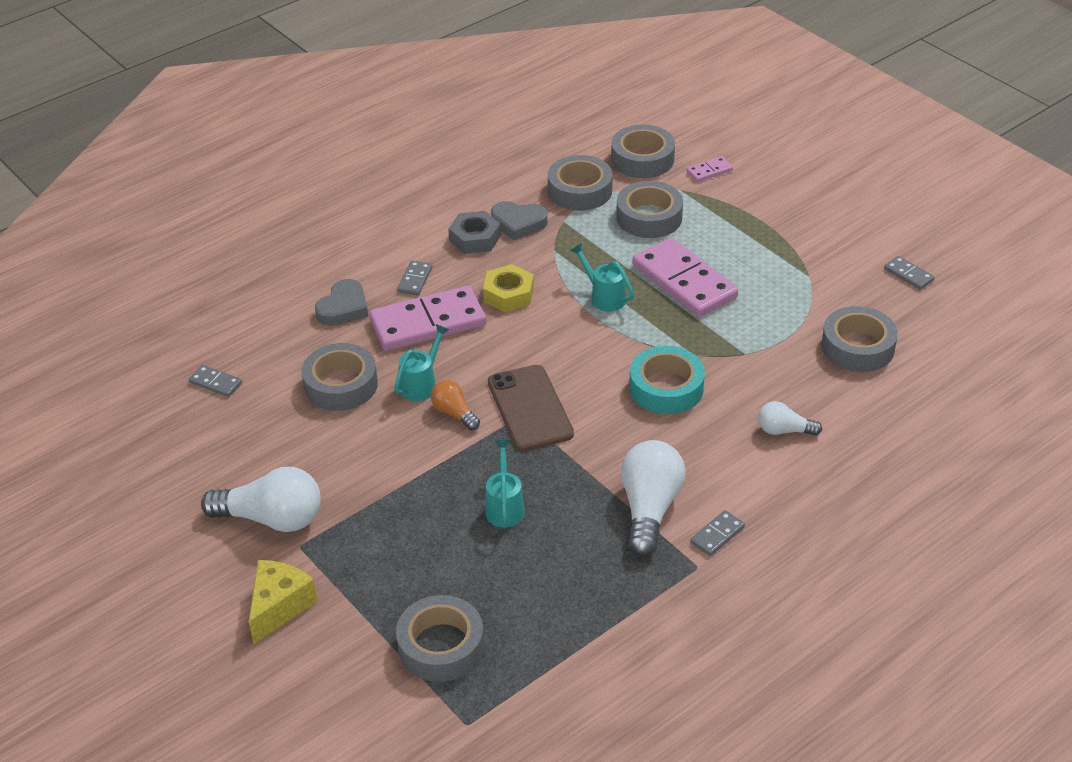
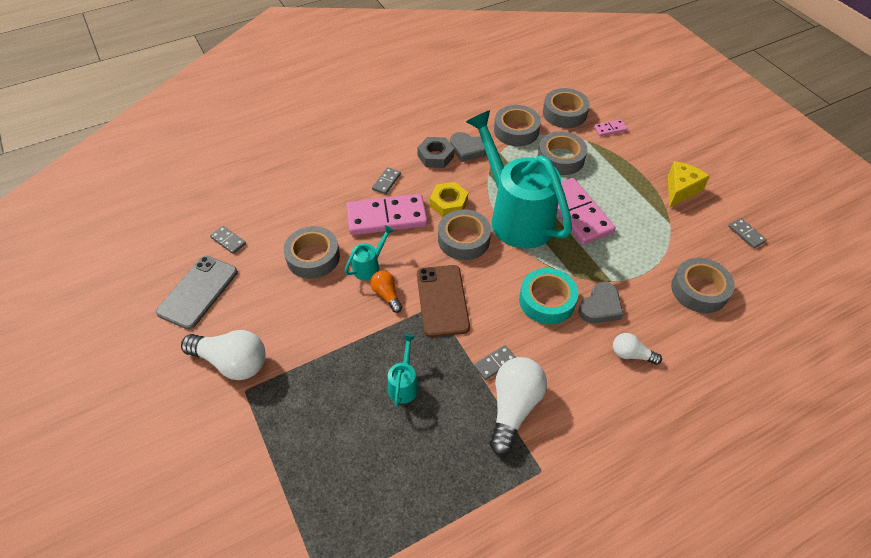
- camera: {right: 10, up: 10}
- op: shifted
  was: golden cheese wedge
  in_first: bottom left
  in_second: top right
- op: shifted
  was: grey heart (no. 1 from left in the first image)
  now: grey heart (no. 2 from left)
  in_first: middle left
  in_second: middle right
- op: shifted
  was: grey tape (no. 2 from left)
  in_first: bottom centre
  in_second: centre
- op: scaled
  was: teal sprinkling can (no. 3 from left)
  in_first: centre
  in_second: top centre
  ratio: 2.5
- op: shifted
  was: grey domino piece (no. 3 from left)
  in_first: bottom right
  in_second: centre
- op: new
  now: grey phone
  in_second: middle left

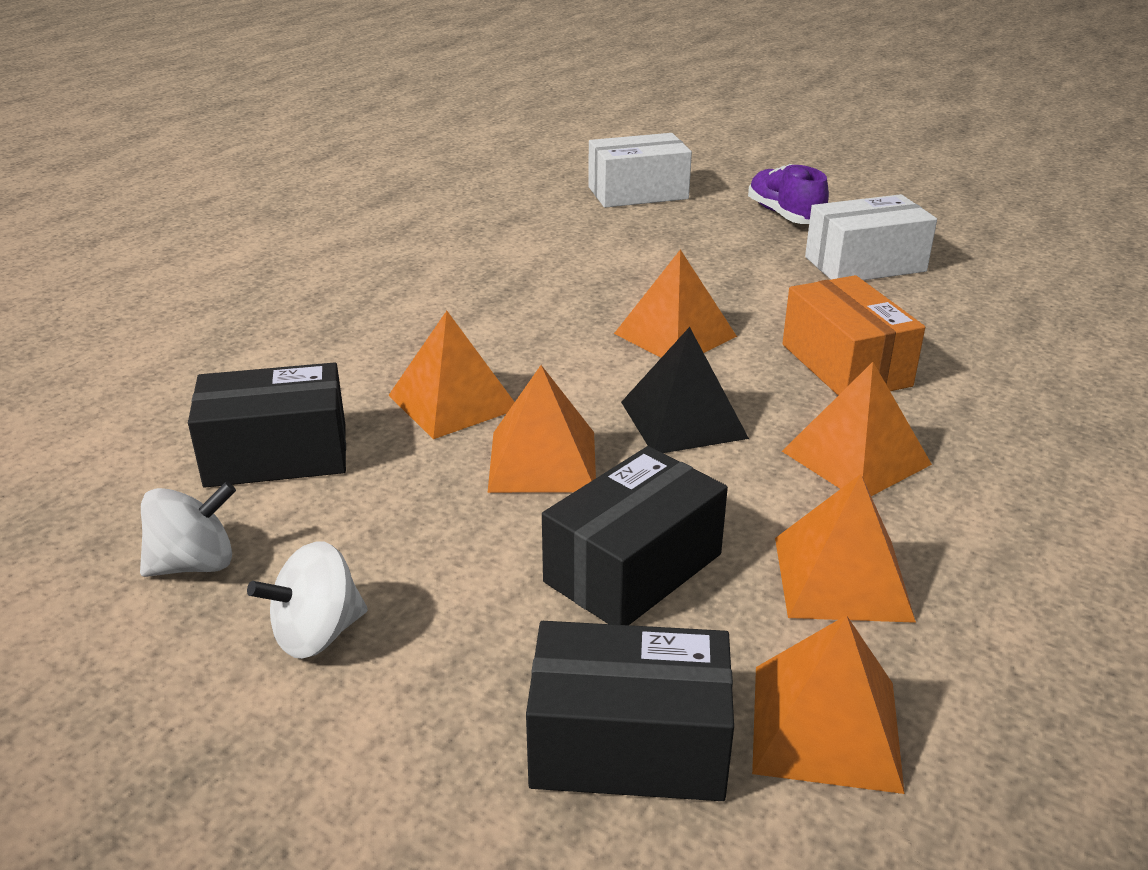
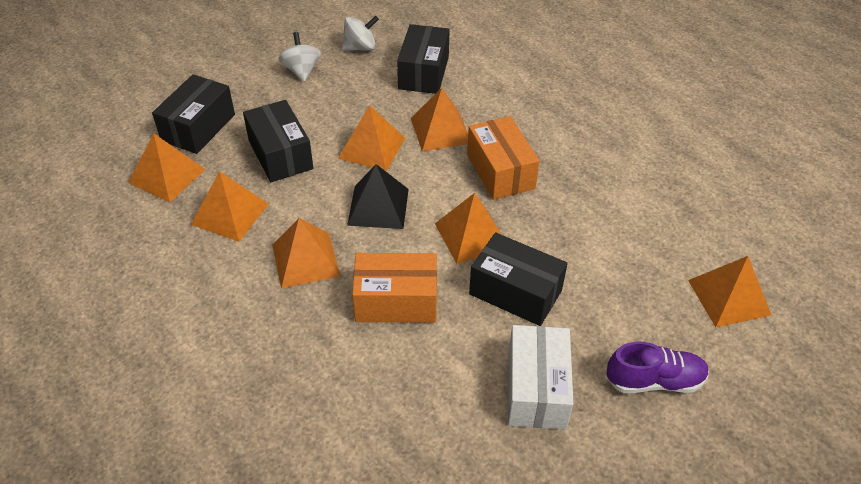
- camera: {right: 110, up: 15}
- op: rotated
  was: snow-white spinning top (no. 1 from left in the first image)
  in_first: middle left
  in_second: top centre
  clockwise: -105
- op: swapped
  was: snow-white box (no. 1 from left)
  now: bright orange pyramid (no. 7 from left)
  in_first: top centre
  in_second: middle right
- op: new
  now: bright orange box (no. 2 from left)
  in_second: top centre
- op: new
  now: black box (no. 4 from left)
  in_second: centre

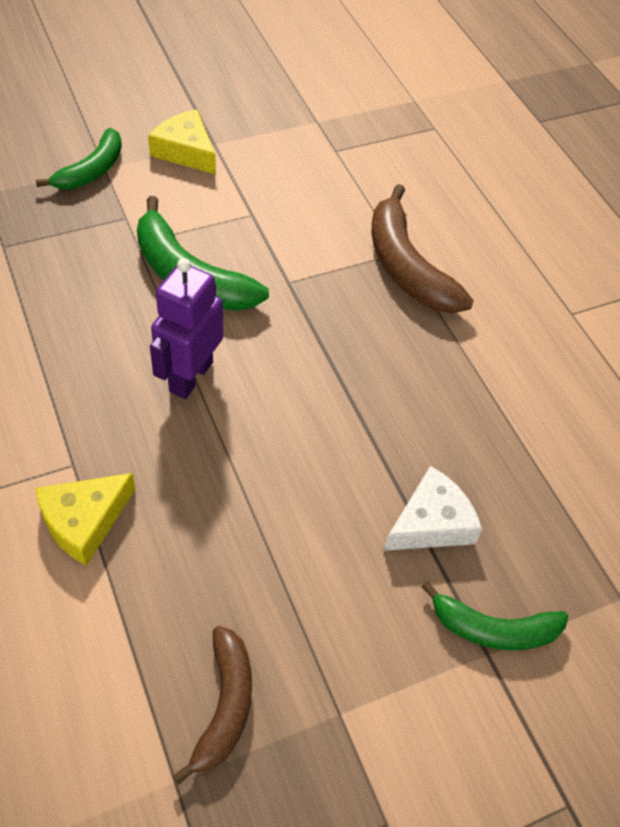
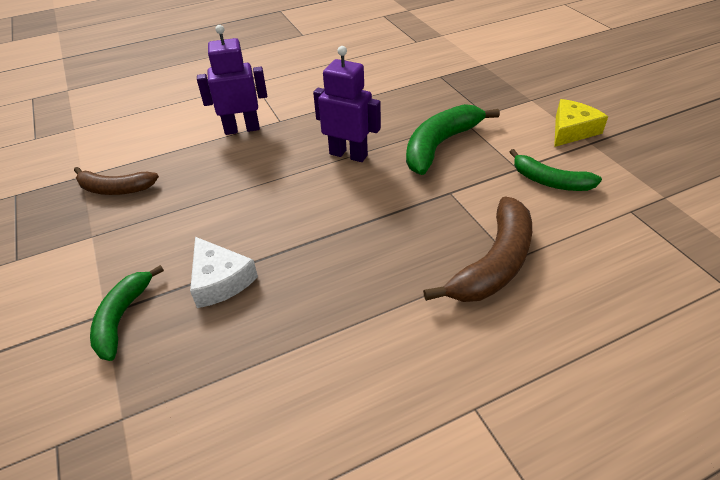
- camera: {right: 95, up: -10}
- op: swapped
  was: golden cheese wedge (no. 1 from left)
  now: purple robot figure (no. 1 from left)
  in_first: middle left
  in_second: top left
- op: shifted
  was: leaf-green banana (no. 1 from left in the first image)
  now: leaf-green banana (no. 3 from left)
  in_first: top left
  in_second: middle right
- op: rotated
  was: russet banana (no. 2 from left)
  in_first: top right
  in_second: centre
  clockwise: 150

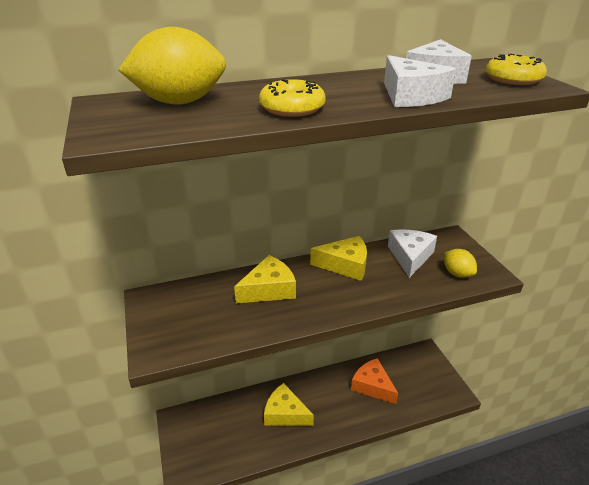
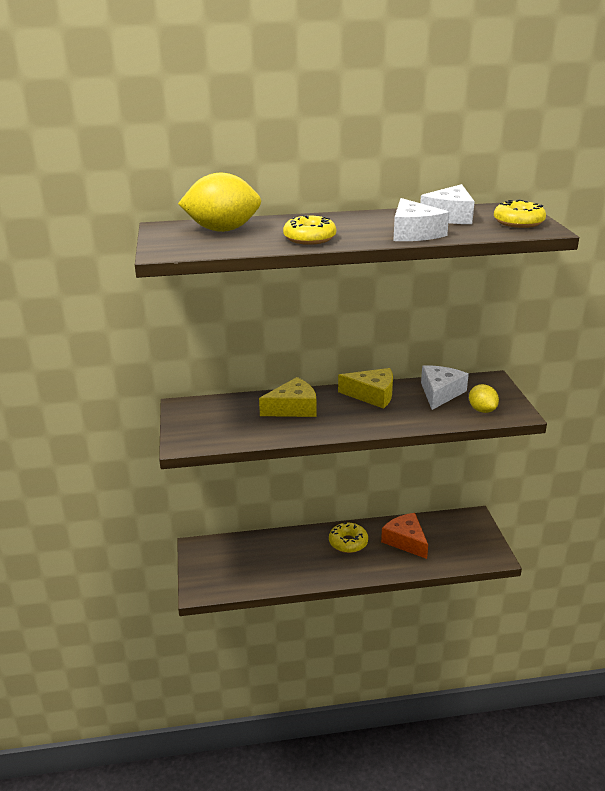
- camera: {right: 10, up: -5}
- op: gone
  was: golden cheese wedge (no. 2 from left)
  in_first: bottom centre
- op: new
  now: golden glazed donut (no. 2 from left)
  in_second: bottom centre

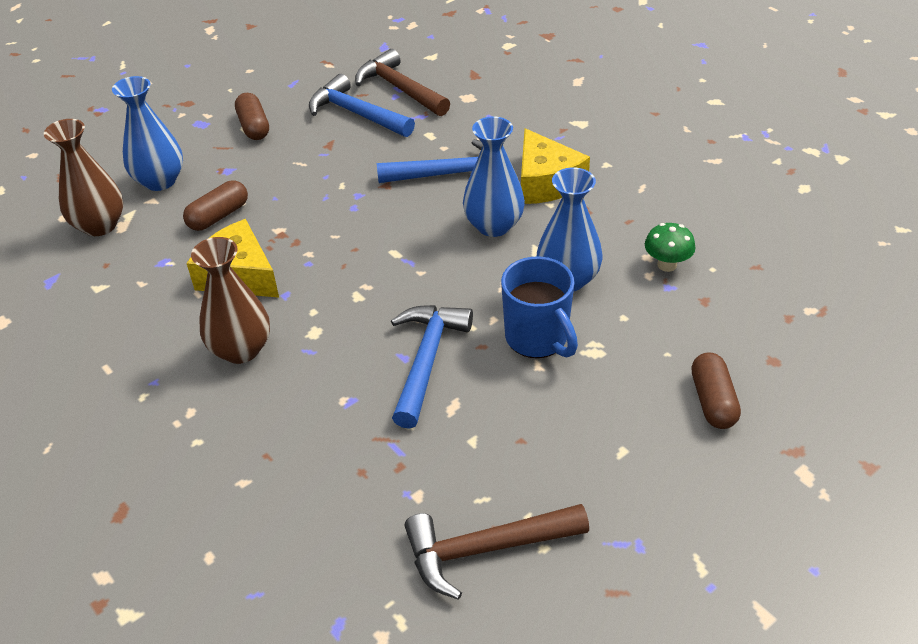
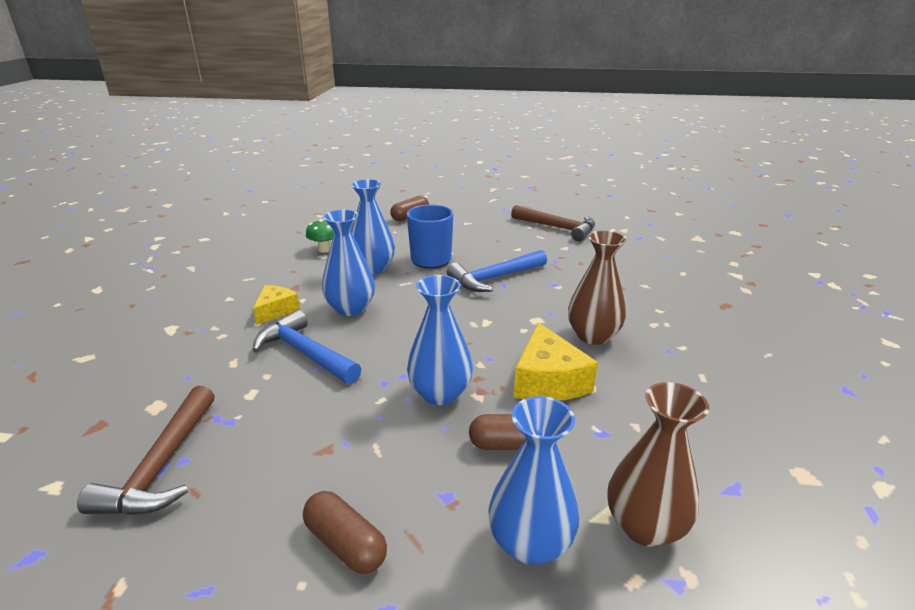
- camera: {right: -135, up: -15}
- op: rotated
  was: russet pill shape (no. 2 from left in the first image)
  in_first: top left
  in_second: bottom centre
  clockwise: -75
- op: gone
  was: royal blue hammer (no. 1 from left)
  in_first: top centre
- op: scaled
  was: golden cheese wedge (no. 2 from left in the first image)
  in_first: top centre
  in_second: middle left
  ratio: 0.64
- op: new
  now: royal blue flower vase (no. 3 from left)
  in_second: centre

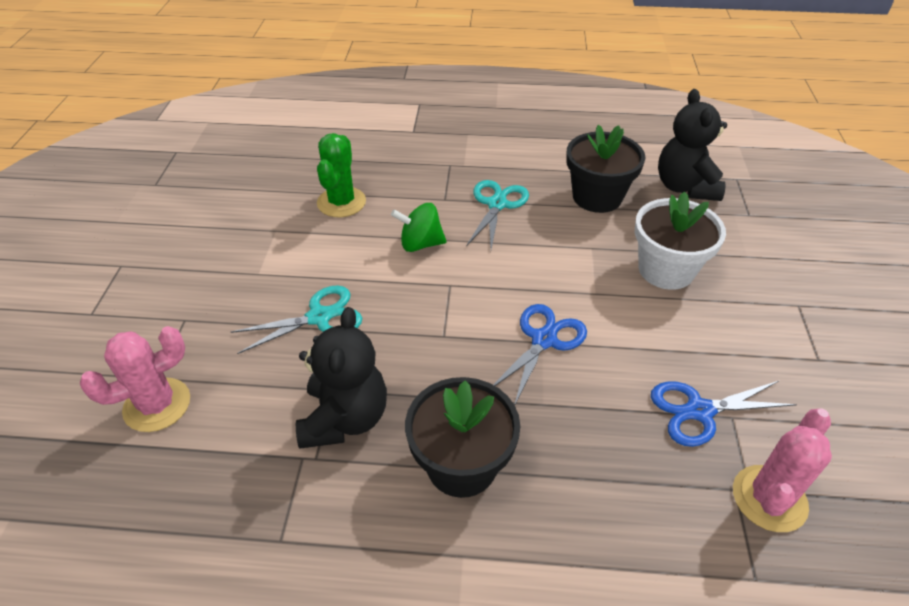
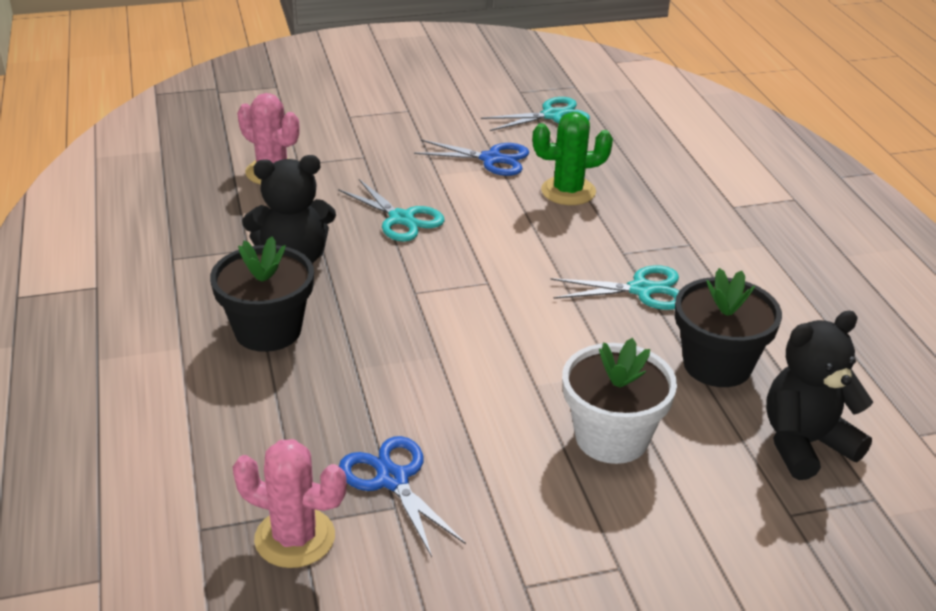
- camera: {right: 70, up: -10}
- op: gone
  was: leaf-green spinning top
  in_first: centre
- op: shifted
  was: royal blue pair of scissors (no. 1 from left in the first image)
  now: royal blue pair of scissors (no. 2 from left)
  in_first: centre
  in_second: top centre
- op: new
  now: teal pair of scissors (no. 2 from left)
  in_second: top centre

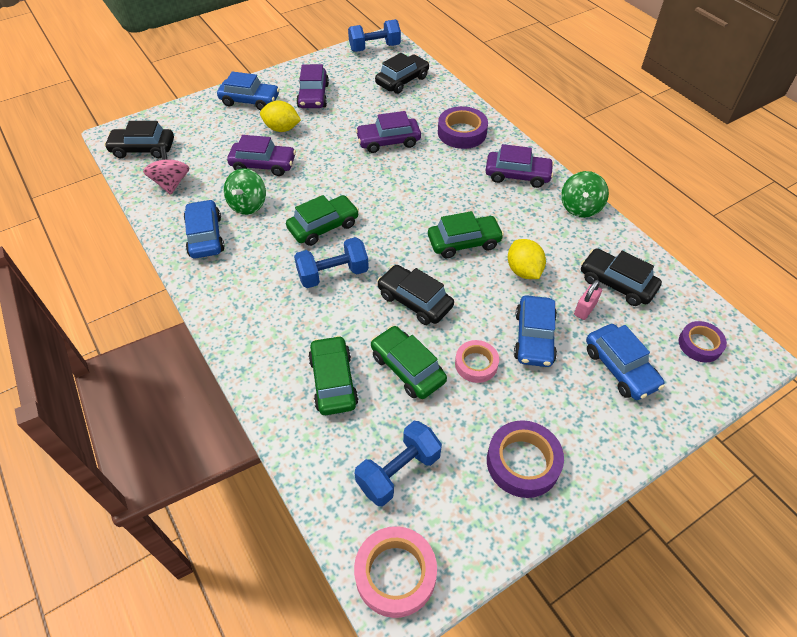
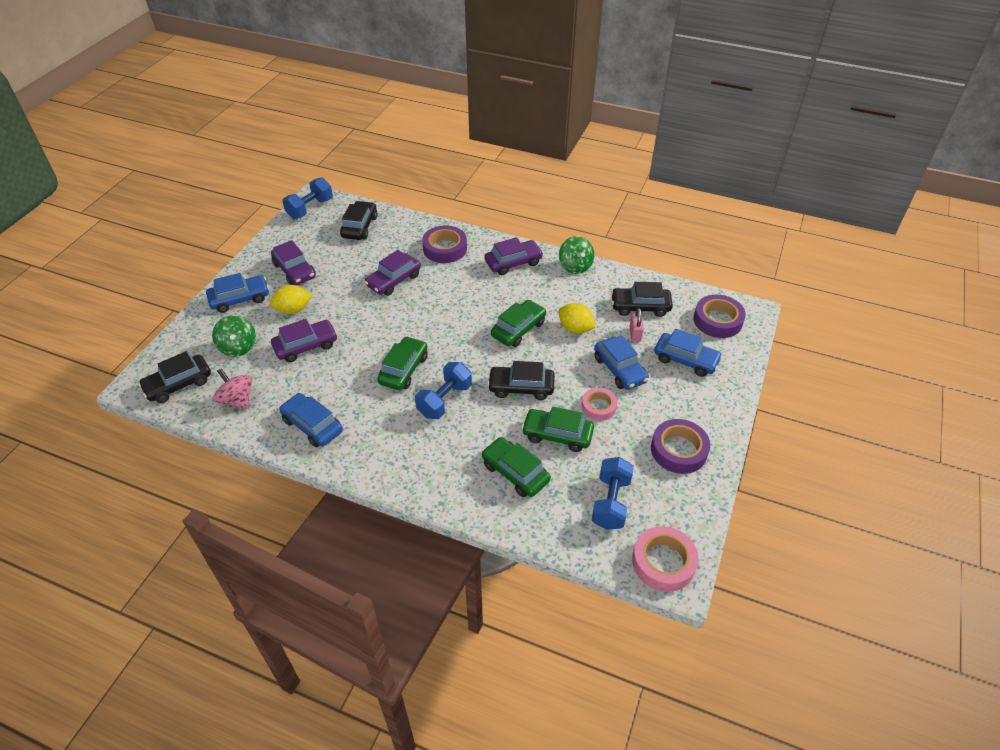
- camera: {right: -35, up: -5}
- op: shifted
  was: leaf-green spinning top (no. 1 from left)
  in_first: top left
  in_second: middle left
- op: scaled
  was: purple tape (no. 3 from left)
  in_first: middle right
  in_second: middle right
  ratio: 1.54

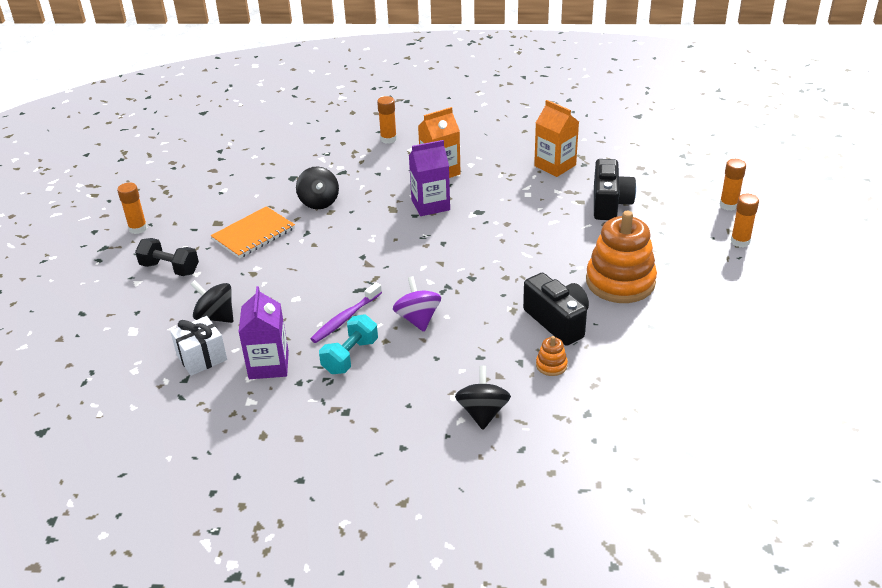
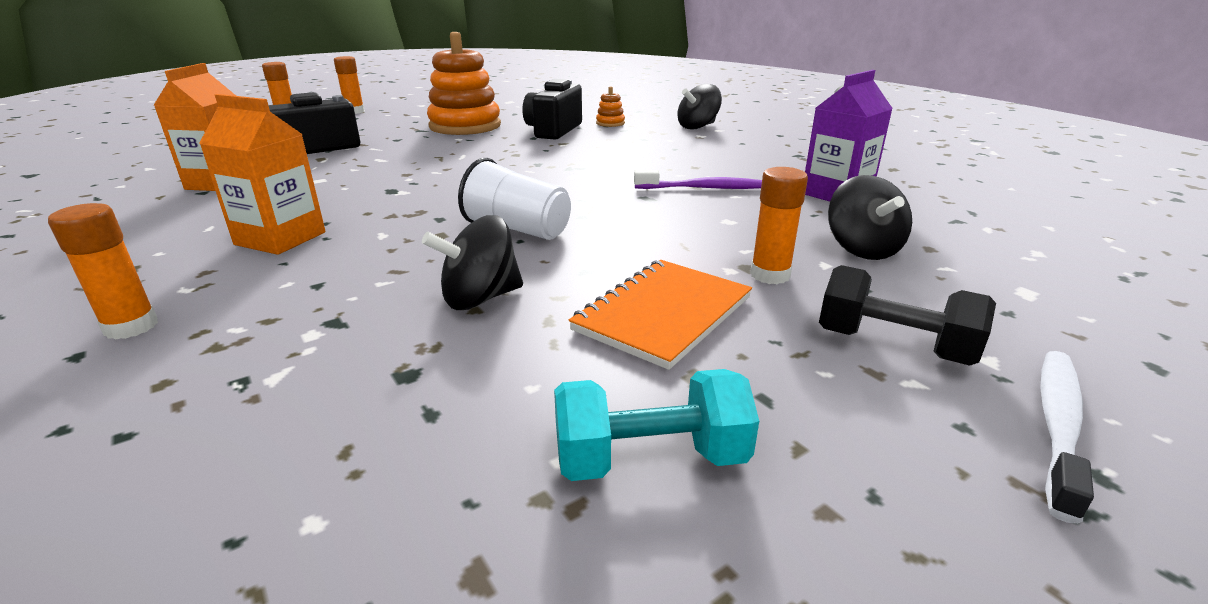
- camera: {right: -130, up: -10}
- op: shifted
  was: bright orange glue (no. 1 from left in the first image)
  now: bright orange glue (no. 4 from left)
  in_first: middle left
  in_second: centre
- op: rotated
  was: black free weight
  in_first: middle left
  in_second: middle right
  clockwise: -45
- op: gone
  was: snow-white gift
  in_first: middle left
- op: rotated
  was: bright orange exercise book
  in_first: middle left
  in_second: centre
  clockwise: -60
- op: rotated
  was: black spinning top (no. 2 from left in the first image)
  in_first: top centre
  in_second: centre
  clockwise: -150
- op: shifted
  was: teal free weight
  in_first: centre
  in_second: bottom centre
- op: gone
  was: purple spinning top
  in_first: centre
- op: gone
  was: purple milk carton (no. 2 from left)
  in_first: top centre
- op: new
  now: snow-white tumbler
  in_second: top centre
- op: new
  now: snow-white tooth brush
  in_second: bottom right

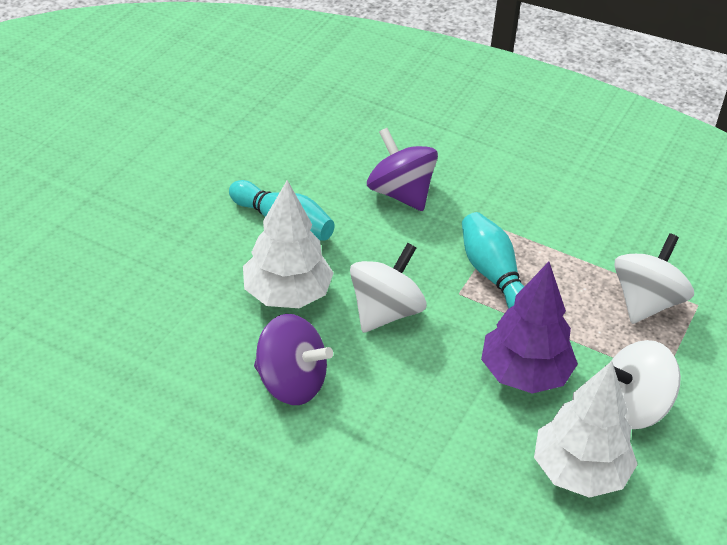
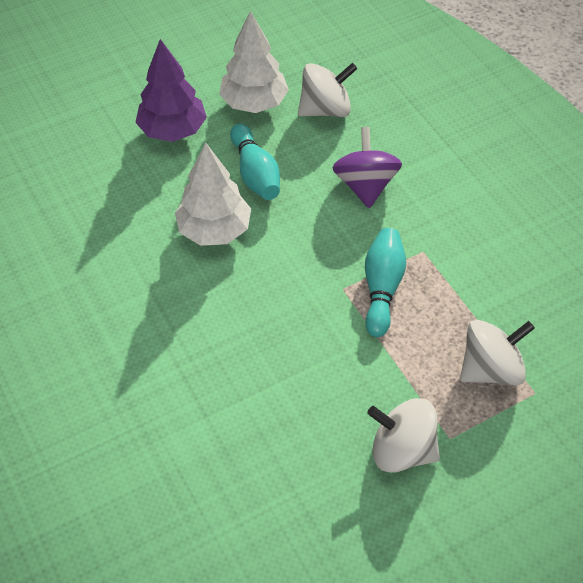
- camera: {right: 35, up: 10}
- op: gone
  was: purple spinning top (no. 1 from left)
  in_first: centre
- op: shifted
  was: snow-white spinning top (no. 1 from left)
  in_first: centre
  in_second: top centre
- op: shifted
  was: purple toy tree
  in_first: middle right
  in_second: top left
- op: shifted
  was: snow-white toy tree (no. 2 from left)
  in_first: bottom right
  in_second: top centre

